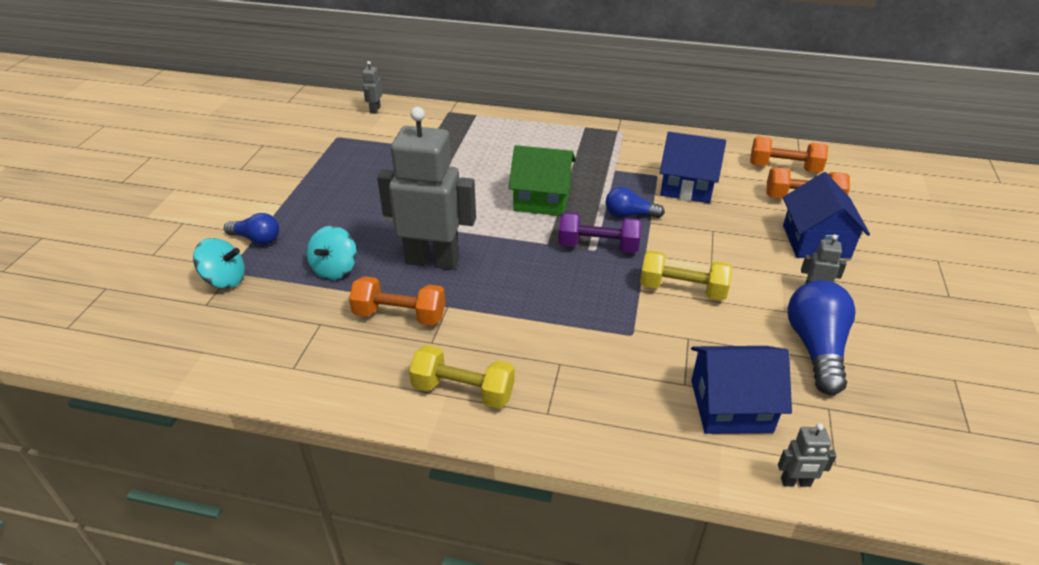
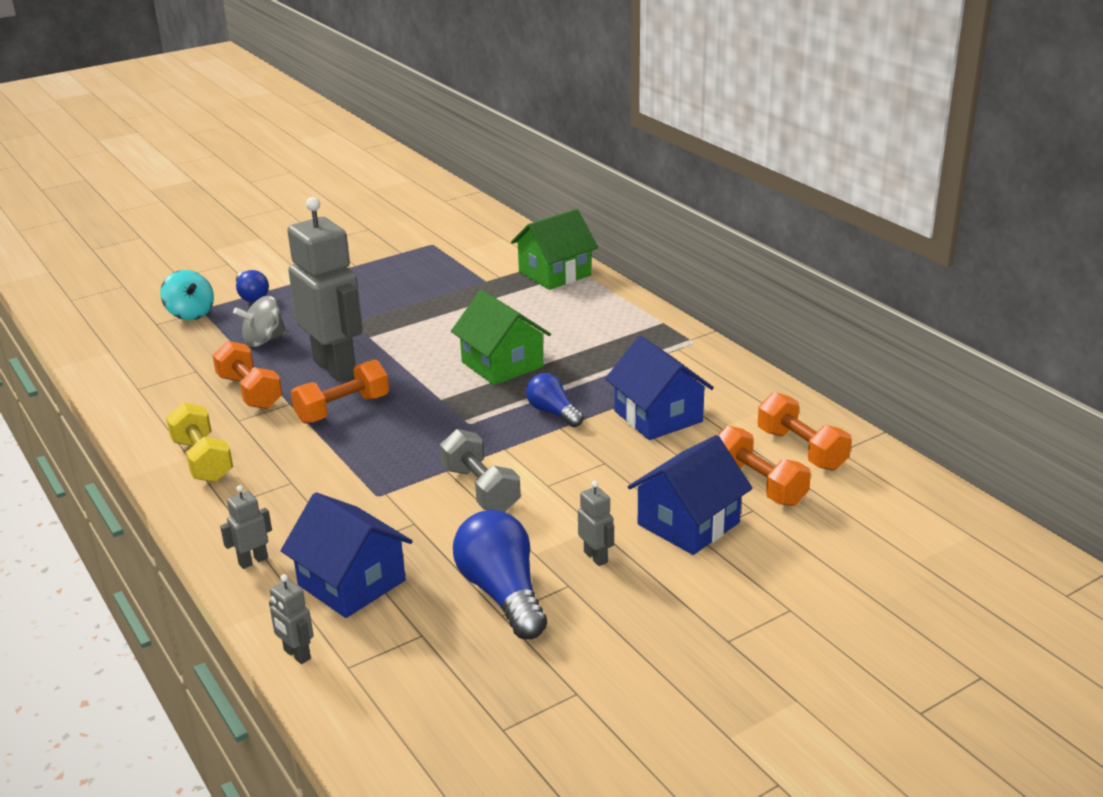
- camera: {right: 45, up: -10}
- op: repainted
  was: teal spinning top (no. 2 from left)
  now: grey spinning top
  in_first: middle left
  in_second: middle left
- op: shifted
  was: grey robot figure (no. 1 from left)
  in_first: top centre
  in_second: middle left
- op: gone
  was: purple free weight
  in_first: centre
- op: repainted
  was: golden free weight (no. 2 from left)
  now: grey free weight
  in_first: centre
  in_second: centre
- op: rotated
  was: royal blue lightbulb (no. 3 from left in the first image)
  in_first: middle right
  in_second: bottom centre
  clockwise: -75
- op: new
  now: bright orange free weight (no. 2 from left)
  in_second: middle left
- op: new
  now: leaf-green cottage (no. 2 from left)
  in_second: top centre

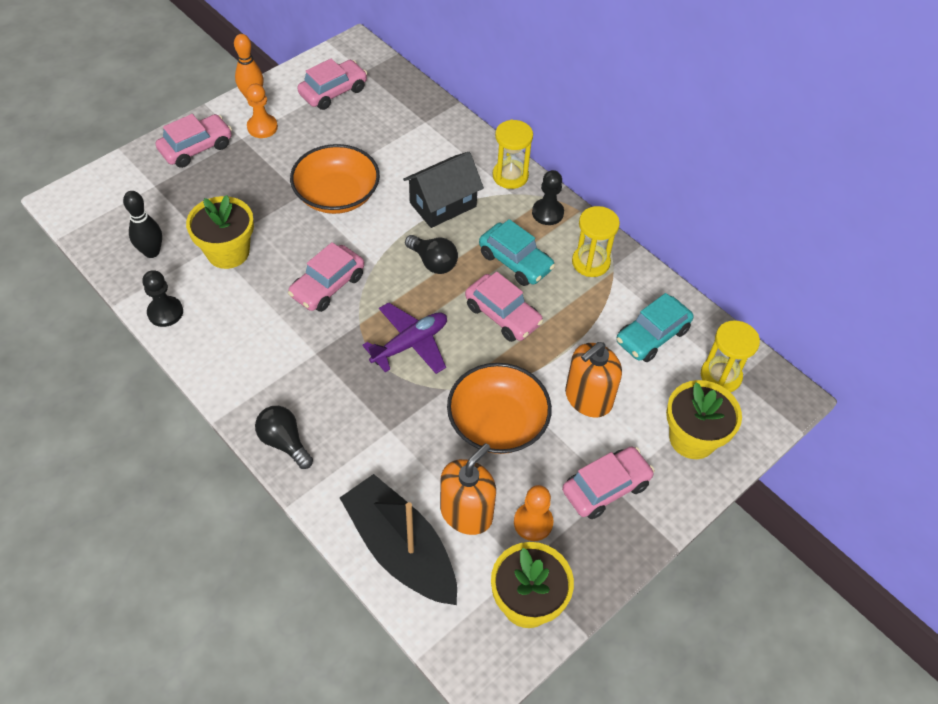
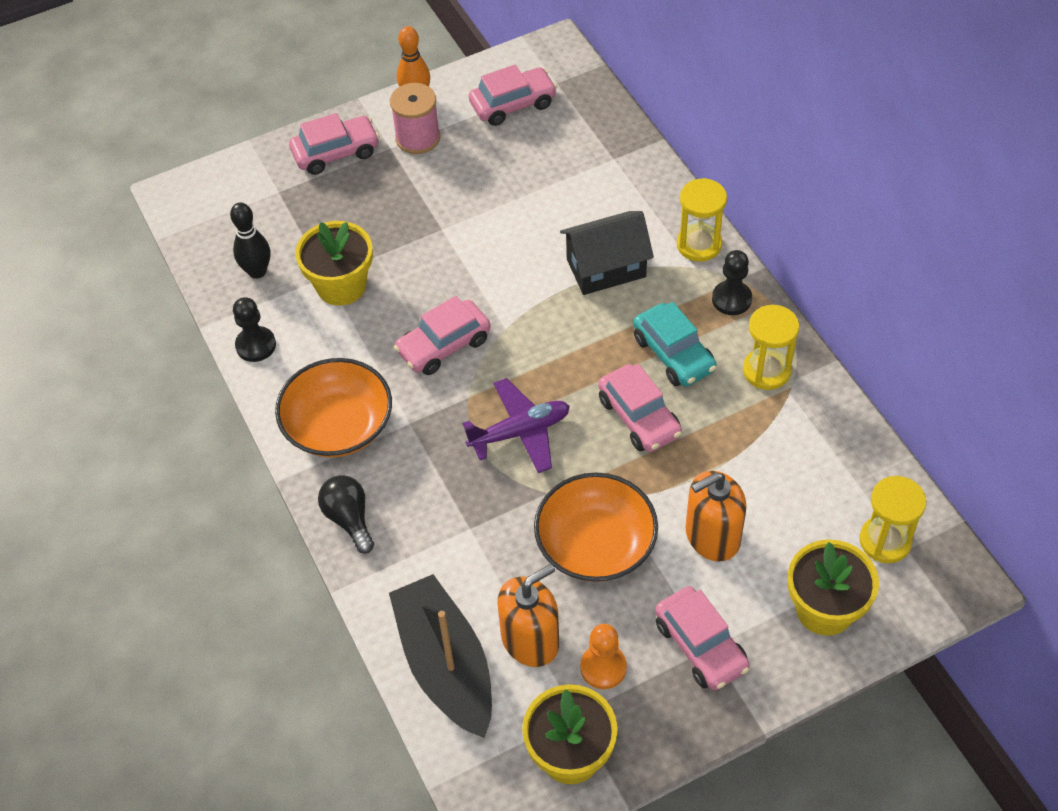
- camera: {right: 20, up: 0}
- op: swapped
  was: bright orange game pawn (no. 1 from left)
  now: rosy spool
  in_first: top left
  in_second: top centre
- op: shifted
  was: bright orange serving bowl (no. 1 from left)
  in_first: top centre
  in_second: middle left
- op: gone
  was: black lightbulb (no. 2 from left)
  in_first: centre
- op: rotated
  was: rosy toy car (no. 5 from left)
  in_first: bottom centre
  in_second: bottom centre
  clockwise: 75
- op: gone
  was: teal toy car (no. 2 from left)
  in_first: middle right

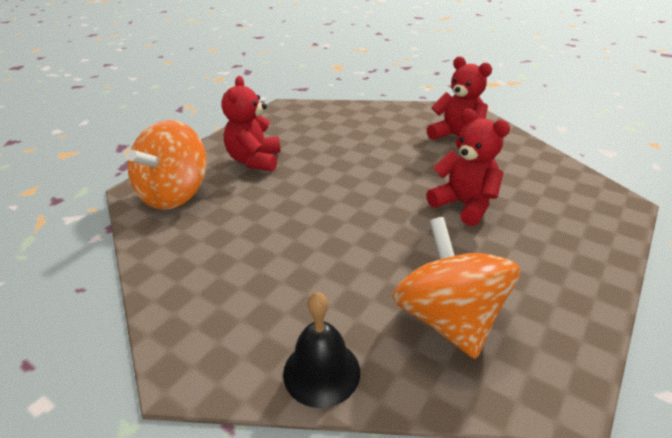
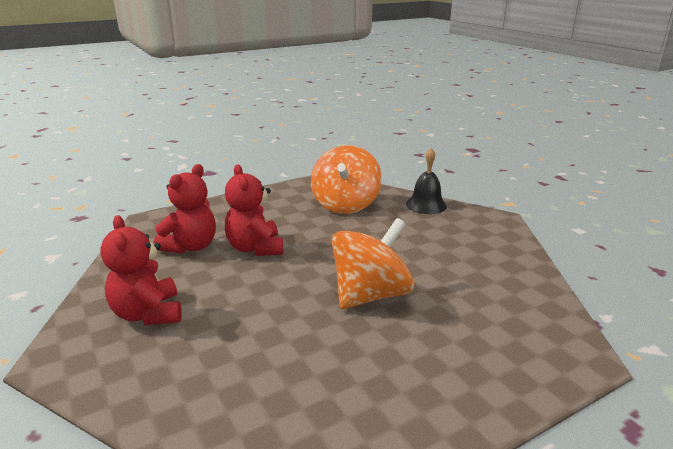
- camera: {right: -155, up: -10}
- op: shifted
  was: bright orange spinning top (no. 1 from left in the first image)
  now: bright orange spinning top (no. 2 from left)
  in_first: middle left
  in_second: centre
- op: shifted
  was: scarlet teddy (no. 1 from left in the first image)
  now: scarlet teddy (no. 2 from left)
  in_first: top centre
  in_second: middle left

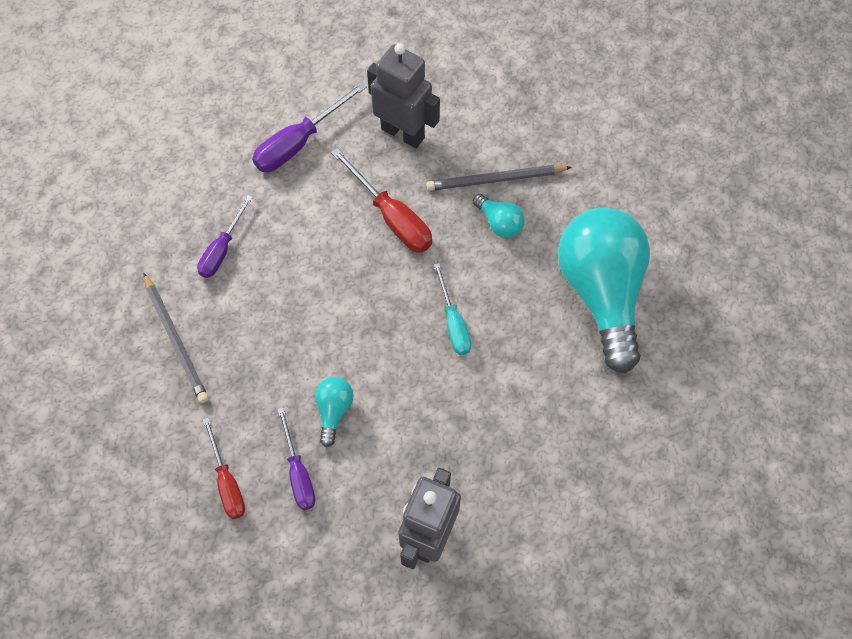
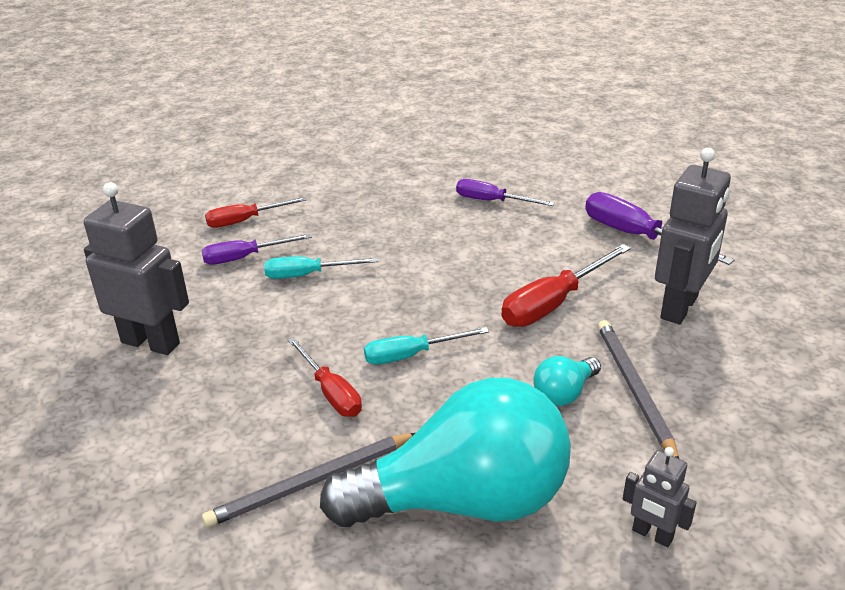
- camera: {right: 90, up: -30}
- op: shifted
  was: grey wooden pencil (no. 1 from left)
  in_first: middle left
  in_second: bottom centre
- op: swapped
  was: teal lightbulb (no. 1 from left)
  now: teal hand screwdriver (no. 1 from left)
  in_first: centre
  in_second: centre
- op: new
  now: scarlet hand screwdriver (no. 2 from left)
  in_second: centre
- op: new
  now: grey robot figure (no. 2 from left)
  in_second: bottom right

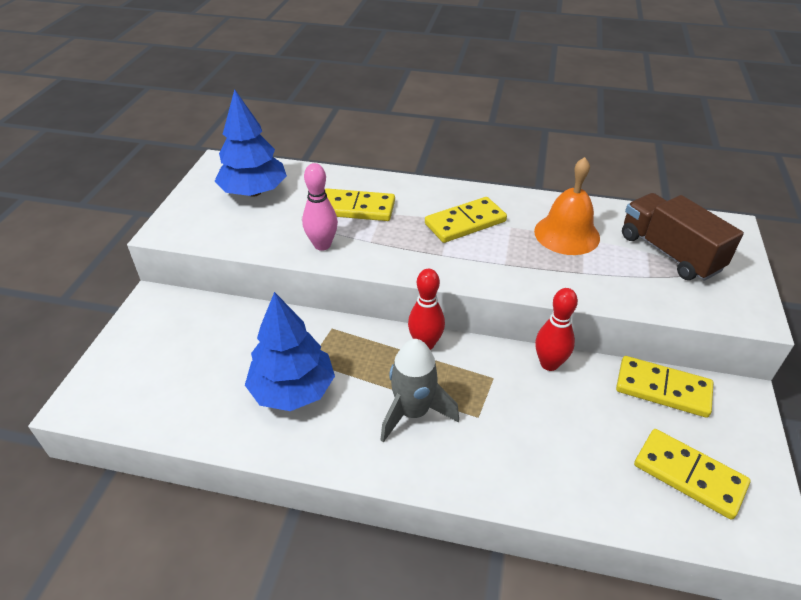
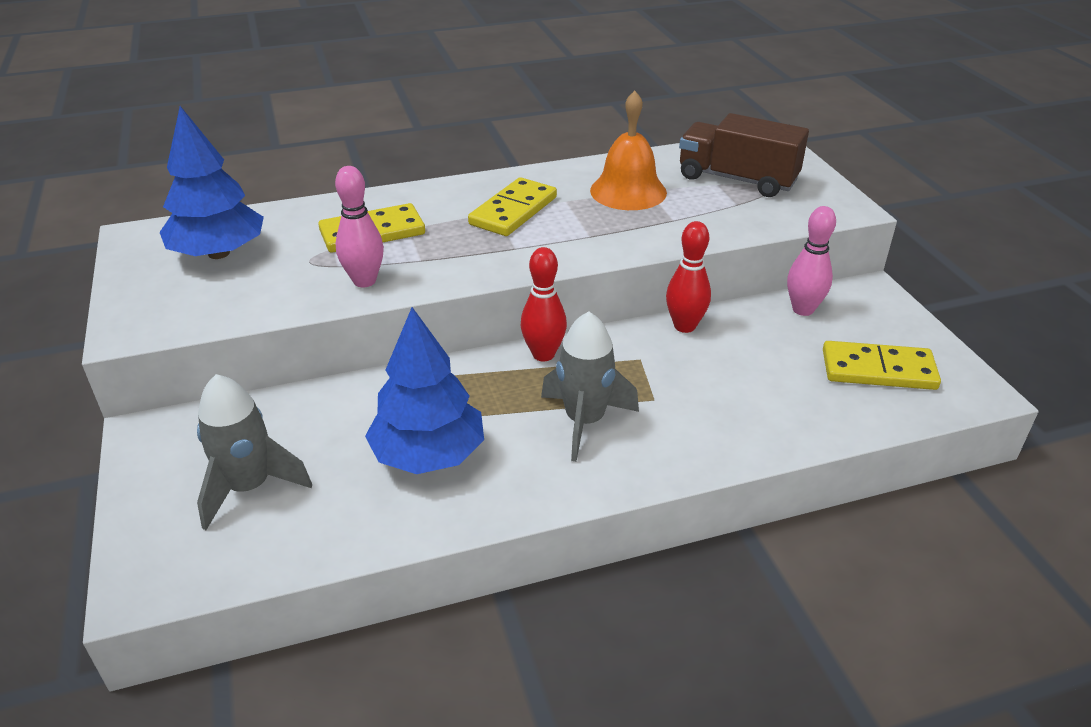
- camera: {right: -30, up: -5}
- op: swapped
  was: golden domino piece (no. 3 from left)
  now: rosy skittle (no. 2 from left)
  in_first: middle right
  in_second: middle right
- op: new
  now: grey rocket (no. 1 from left)
  in_second: middle left

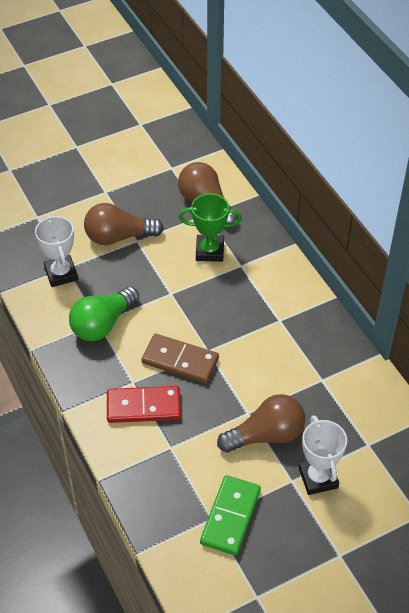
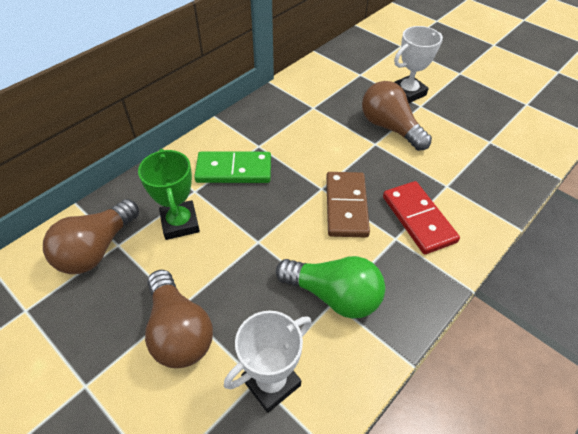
- camera: {right: -110, up: 0}
- op: shifted
  was: leaf-green domino piece
  in_first: bottom centre
  in_second: centre

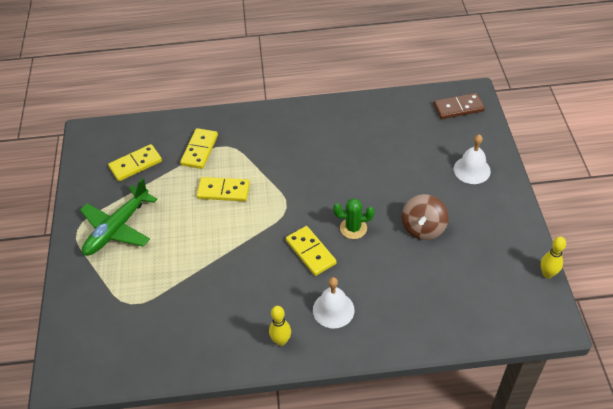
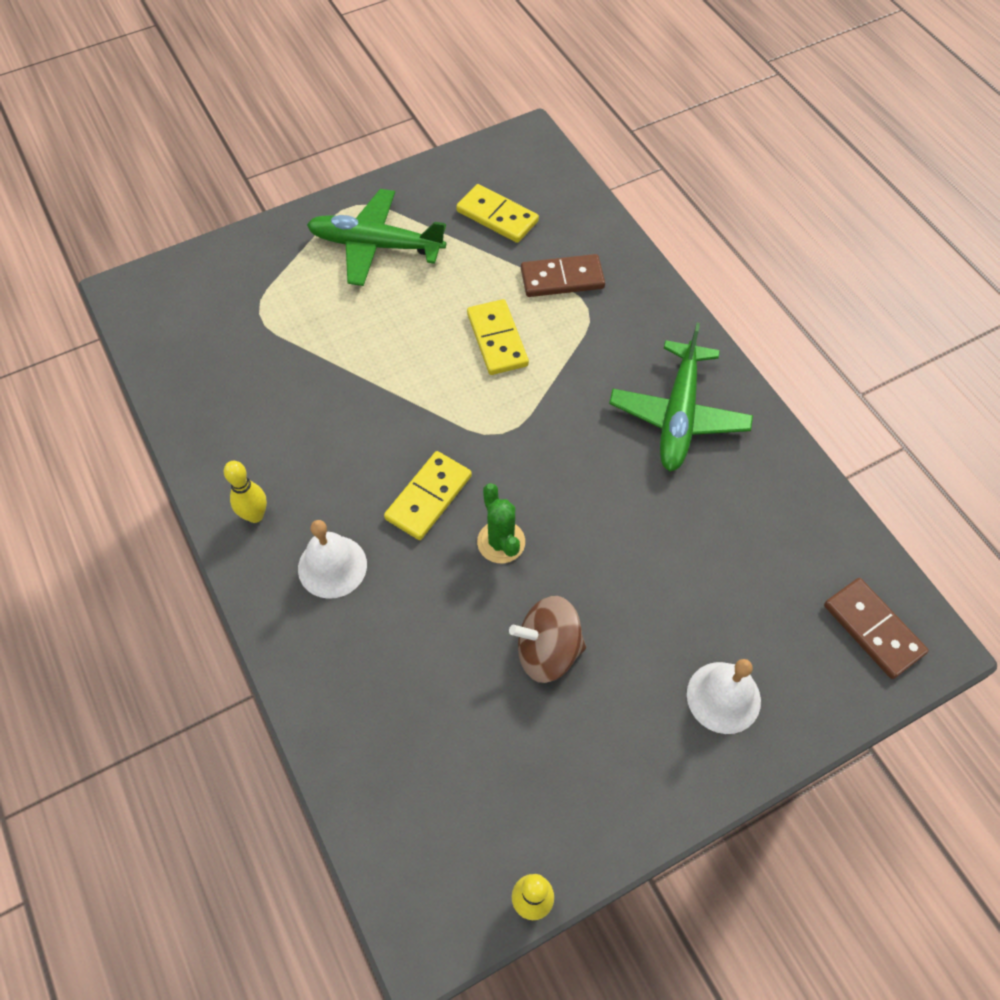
- camera: {right: 65, up: 10}
- op: repainted
  was: golden domino piece (no. 2 from left)
  now: russet domino piece (no. 1 from left)
  in_first: middle left
  in_second: top centre
- op: new
  now: leaf-green aeroplane (no. 2 from left)
  in_second: middle right

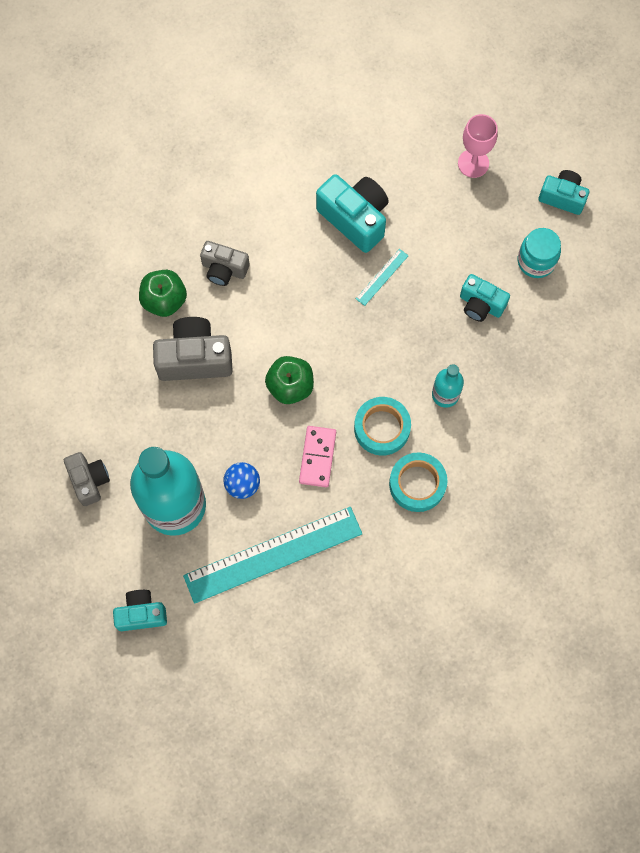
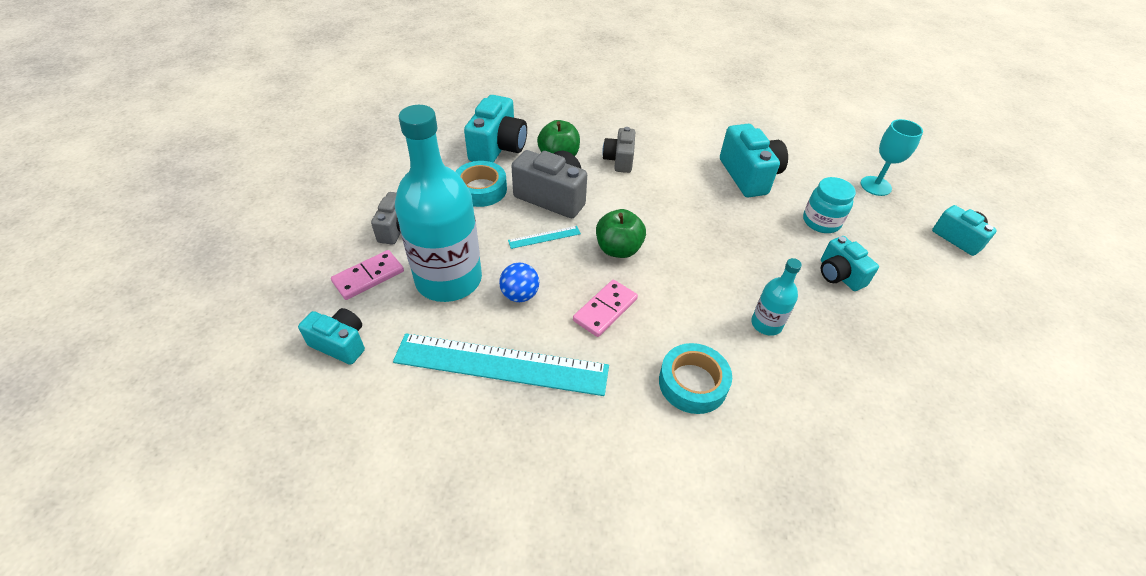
- camera: {right: 30, up: -25}
- op: rotated
  was: grey photo camera (no. 3 from left)
  in_first: top centre
  in_second: top centre
  clockwise: 45
- op: shifted
  was: teal tape (no. 1 from left)
  in_first: centre
  in_second: top centre
- op: shifted
  was: teal measuring stick (no. 2 from left)
  in_first: top centre
  in_second: centre
- op: repainted
  was: rosy chalice
  now: teal chalice
  in_first: top right
  in_second: top right
- op: shifted
  was: teal preserve jar
  in_first: top right
  in_second: middle right
- op: new
  now: rosy domino piece (no. 1 from left)
  in_second: middle left
- op: new
  now: teal photo camera (no. 2 from left)
  in_second: top centre

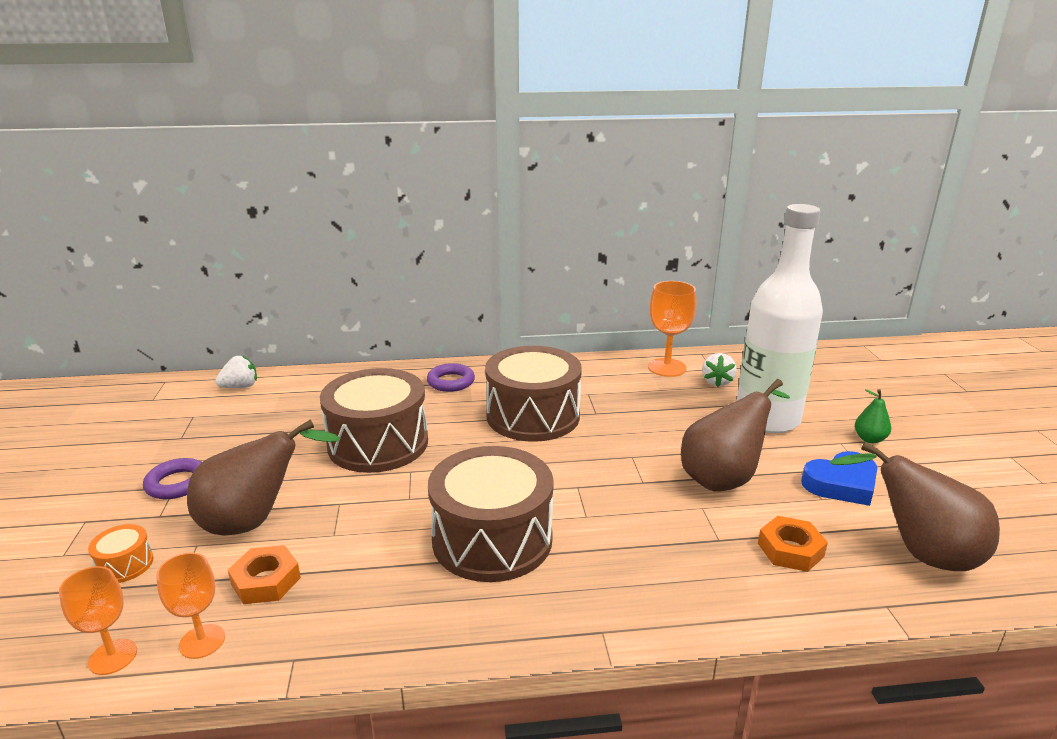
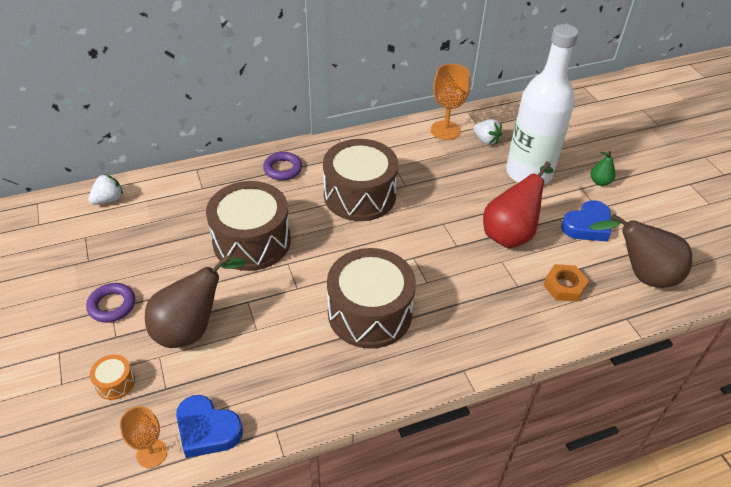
- camera: {right: -15, up: 20}
- op: swapped
  was: bright orange chalice (no. 2 from left)
  now: royal blue heart (no. 1 from left)
  in_first: bottom left
  in_second: bottom left
- op: gone
  was: bright orange hex nut (no. 1 from left)
  in_first: bottom left
- op: repainted
  was: russet pear (no. 2 from left)
  now: scarlet pear
  in_first: middle right
  in_second: middle right
- op: rotated
  was: snow-white berry (no. 2 from left)
  in_first: middle right
  in_second: top centre
  clockwise: -45

